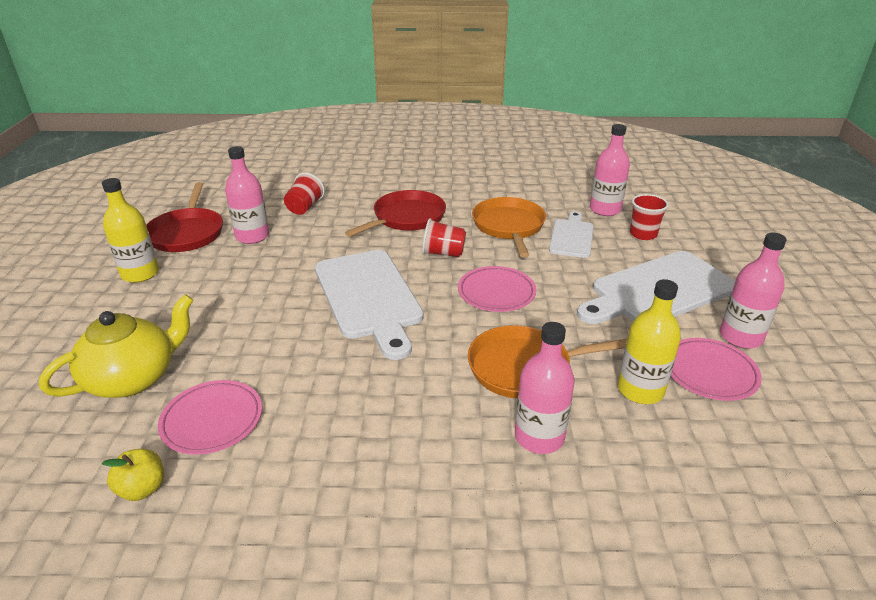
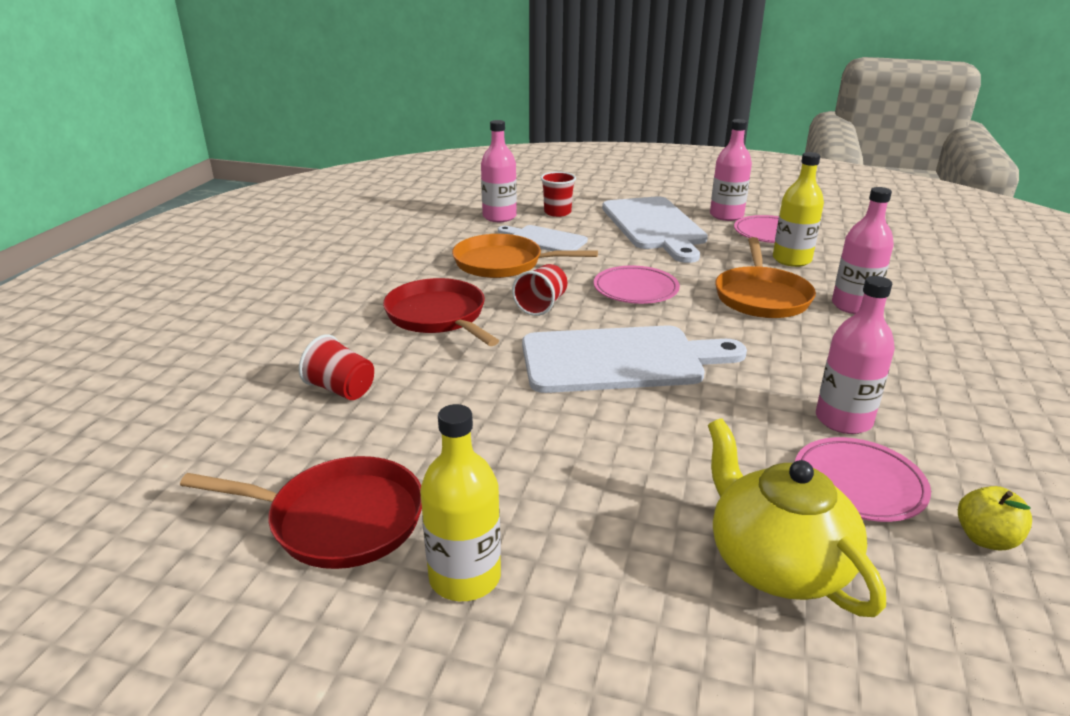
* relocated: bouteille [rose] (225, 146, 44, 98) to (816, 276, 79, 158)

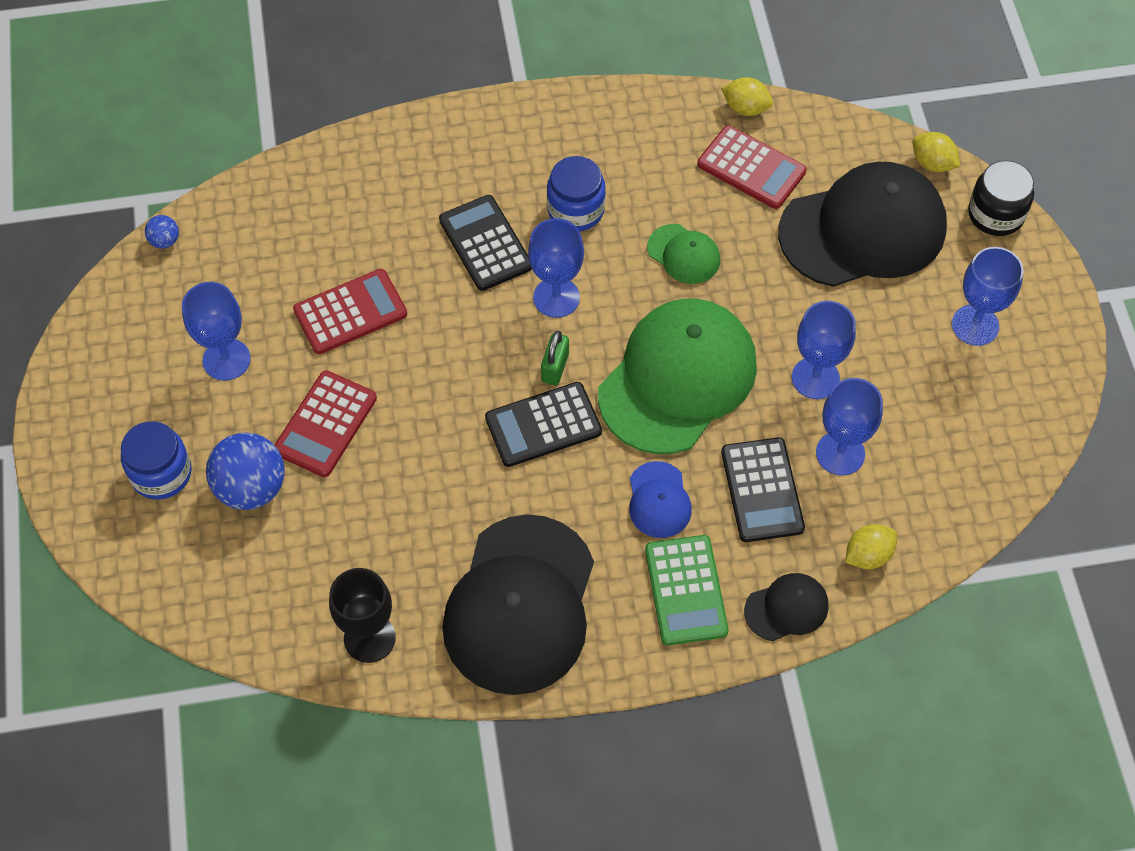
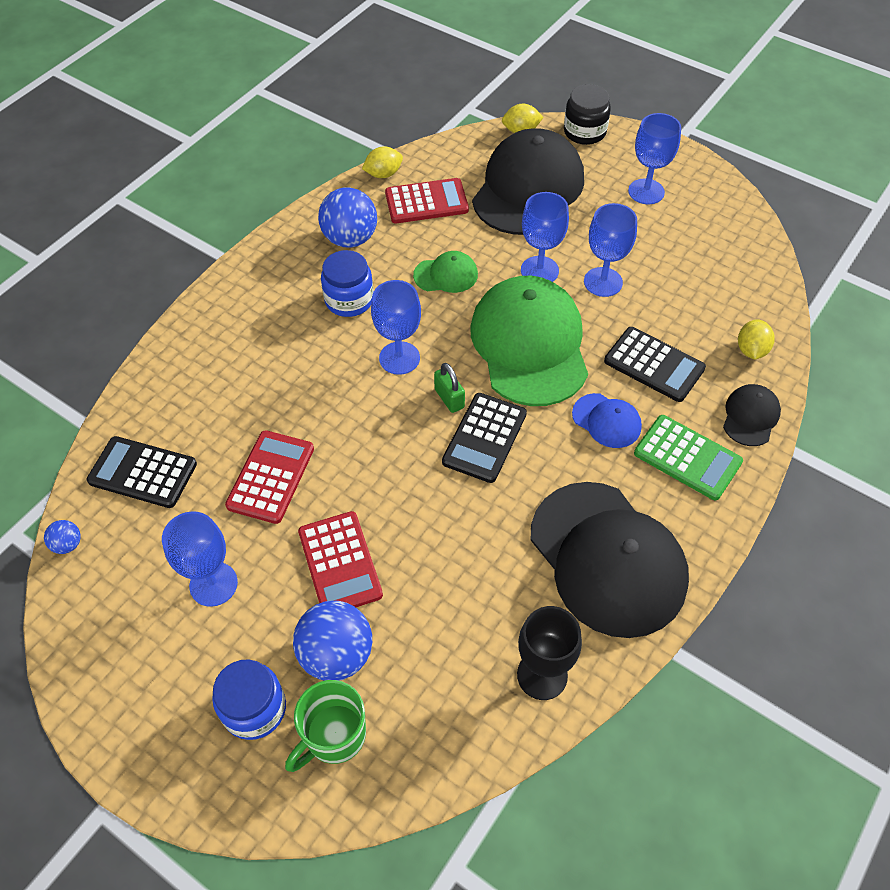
* relocated: calculatrice [noir] (439, 195, 93, 96) to (87, 436, 110, 72)
* relocated: verre à pied [bleu] (816, 378, 67, 97) to (521, 192, 48, 90)
* appeared: tasse [vert] (285, 680, 81, 92)
* appeared: balle [bleu] (318, 187, 59, 61)

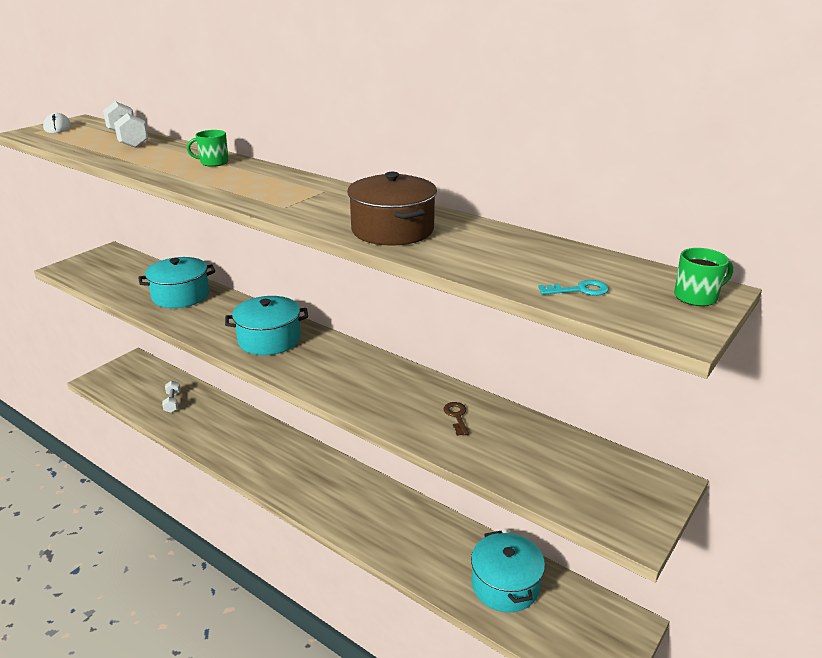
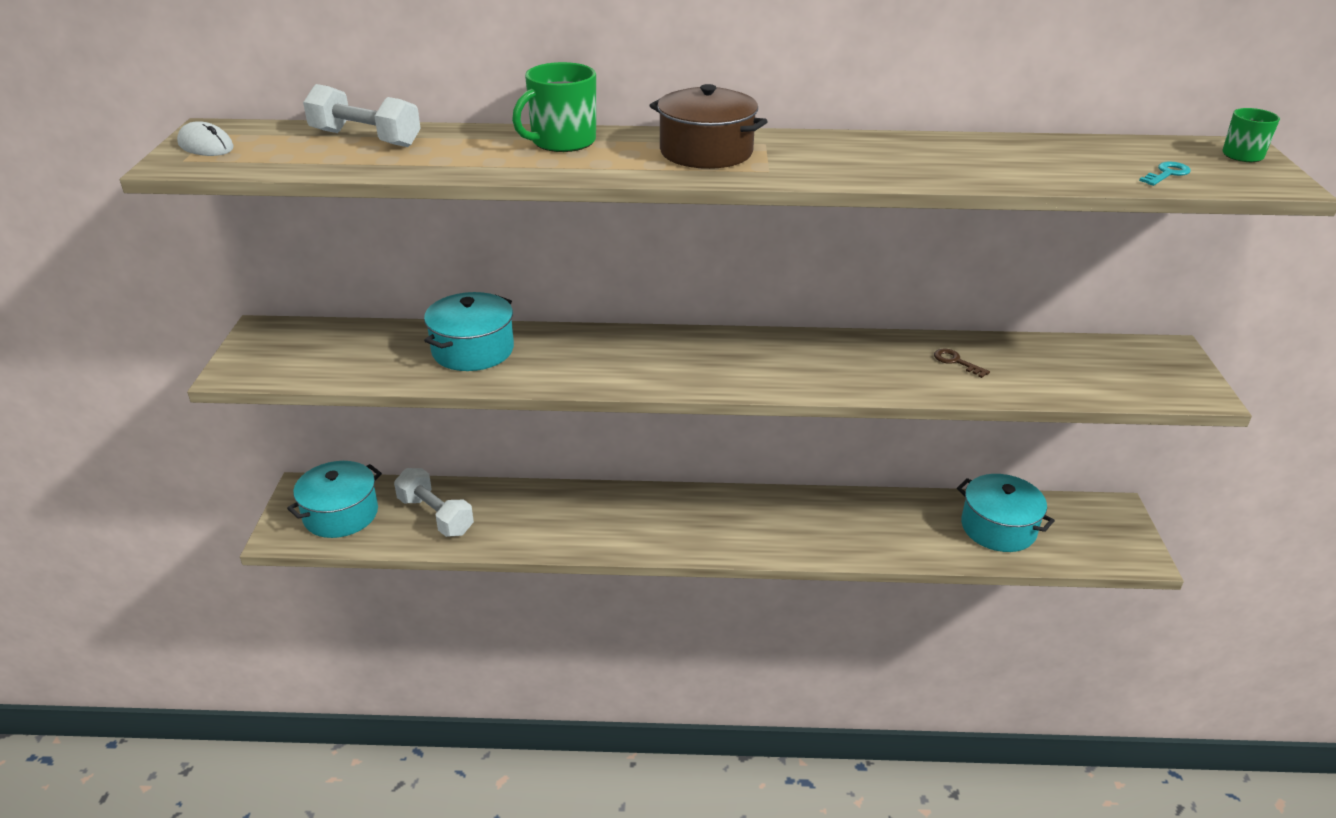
* size: haltère [blanc] (162, 381, 18, 32) = (394, 468, 80, 69) x1.67
* size: tasse [vert] (187, 130, 42, 37) = (512, 62, 84, 90) x1.67
* relocated: marmite [turquoise] (225, 296, 83, 59) to (287, 461, 95, 77)
* relocated: marmite [marron] (347, 172, 90, 74) to (649, 84, 119, 85)

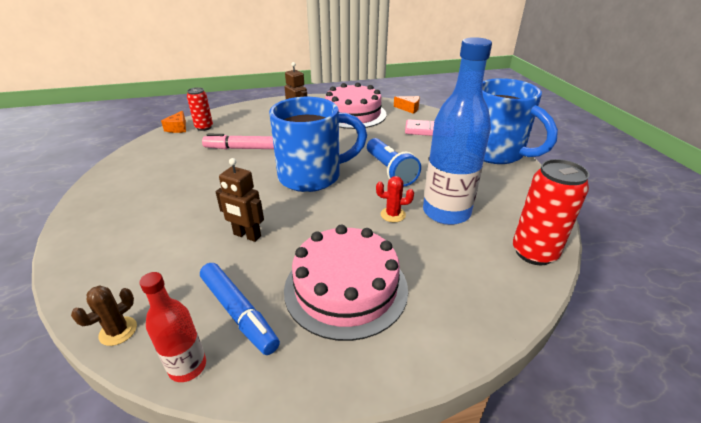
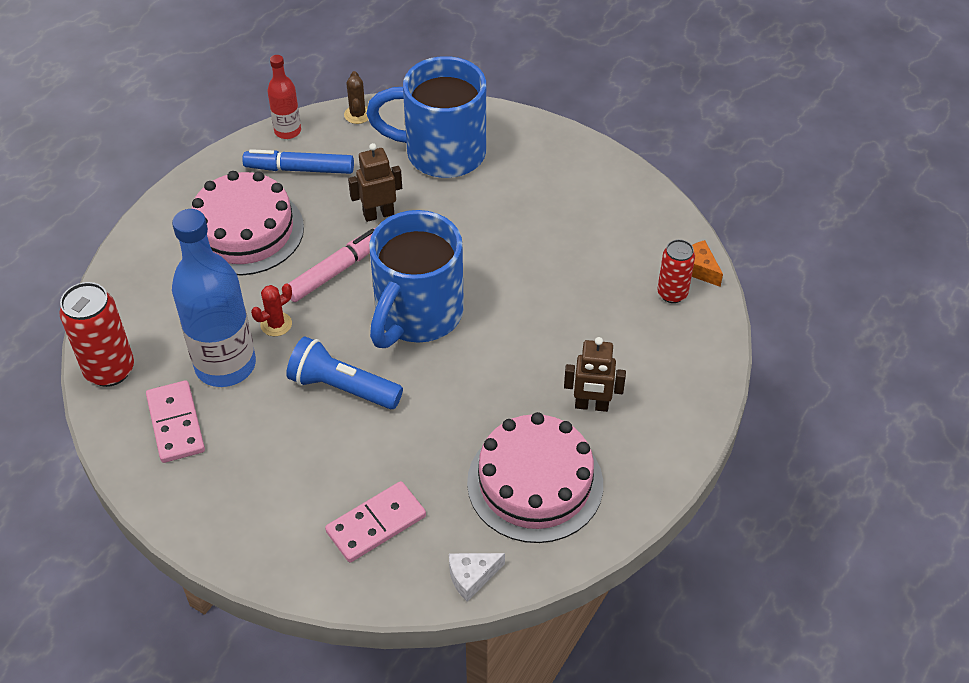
* relocated: feutre [rose] (202, 134, 72, 15) to (288, 228, 87, 74)
* colour: fromage [orange] (394, 96, 26, 18) to fromage [blanc] (449, 553, 56, 49)
* relocated: tasse [bleu] (482, 78, 76, 86) to (366, 56, 120, 122)
* appeared: domino [rose] (146, 380, 59, 83)

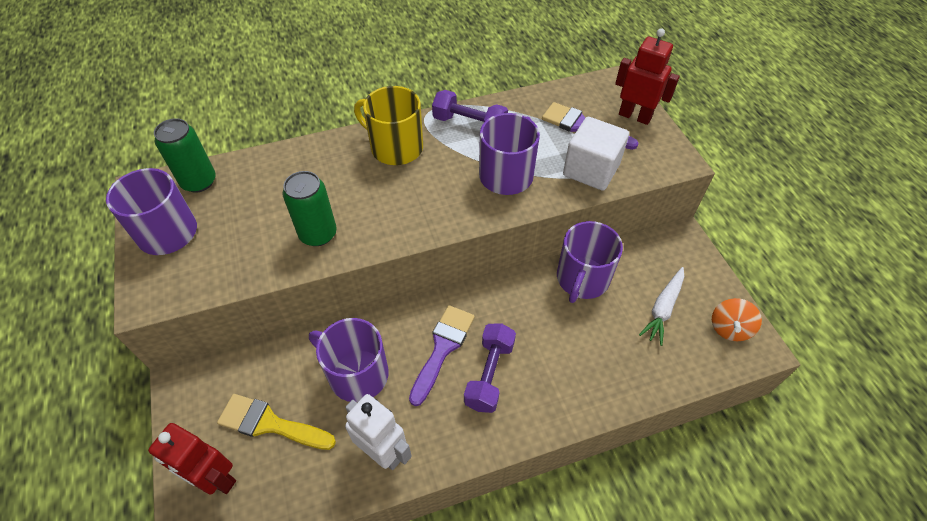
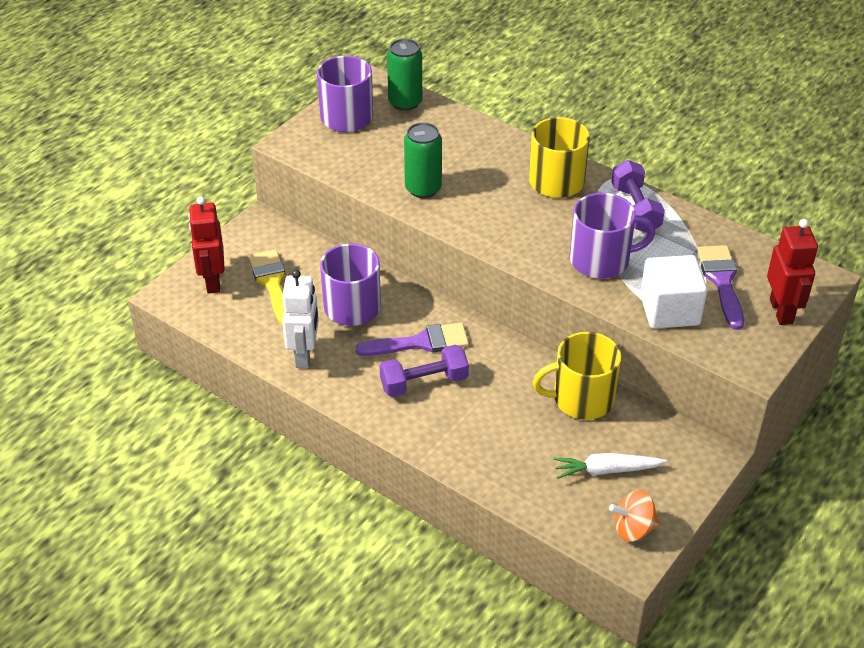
* colour: tasse [violet] (557, 221, 66, 82) to tasse [jaune] (533, 332, 88, 88)

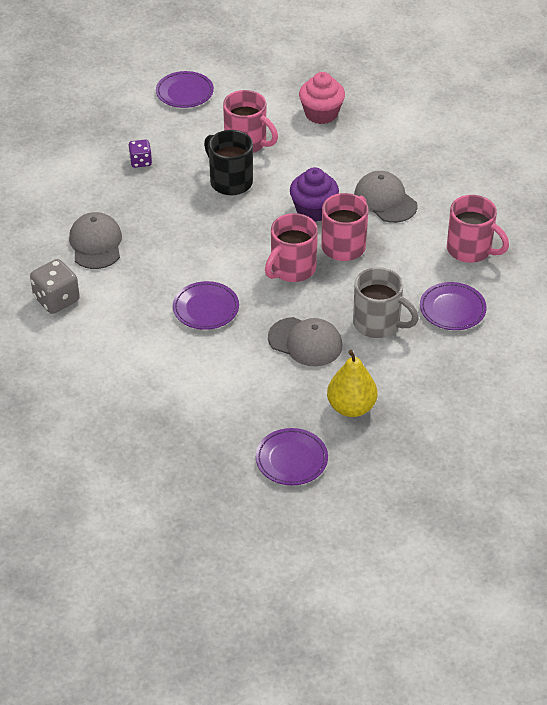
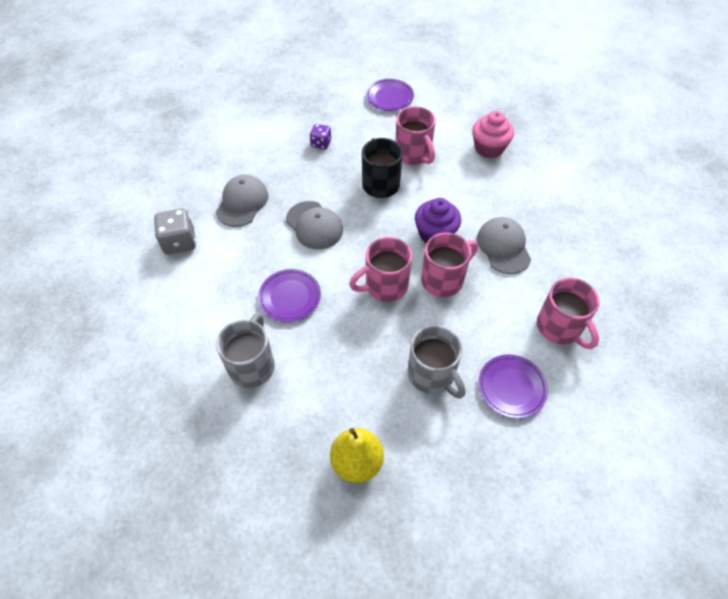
* missing: assiette [violet] (256, 428, 72, 57)
* relocated: casquette [gris] (268, 317, 75, 49) to (286, 201, 57, 49)
* appeared: tasse [gris] (216, 313, 59, 75)

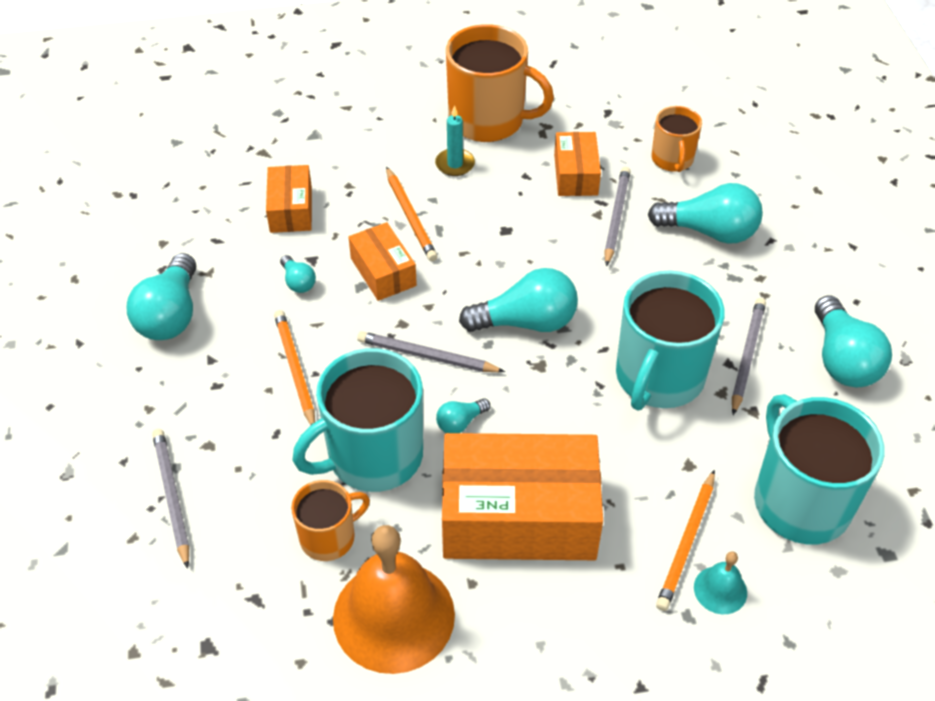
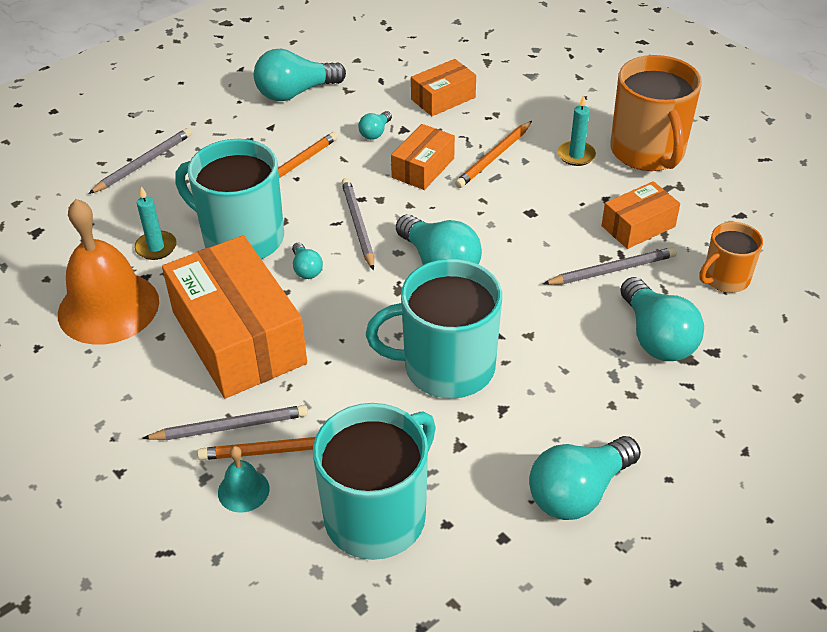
* exchanged: tasse [orange] (291, 480, 79, 81) to bougie [turquoise] (134, 186, 43, 74)
* spun: ampoule [turquoise] (436, 398, 54, 35) = (292, 243, 31, 36) 135 degrees counterclockwise
* relocated: crayon [gris] (732, 298, 34, 117) to (142, 405, 166, 35)

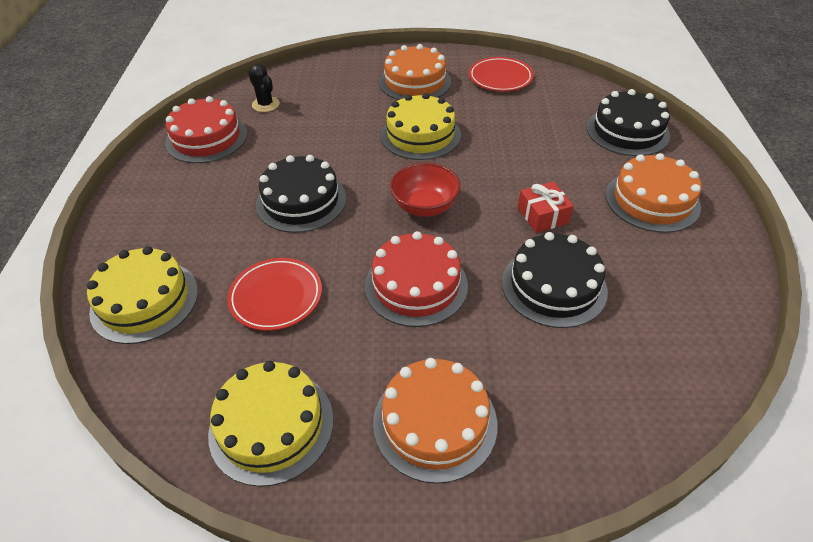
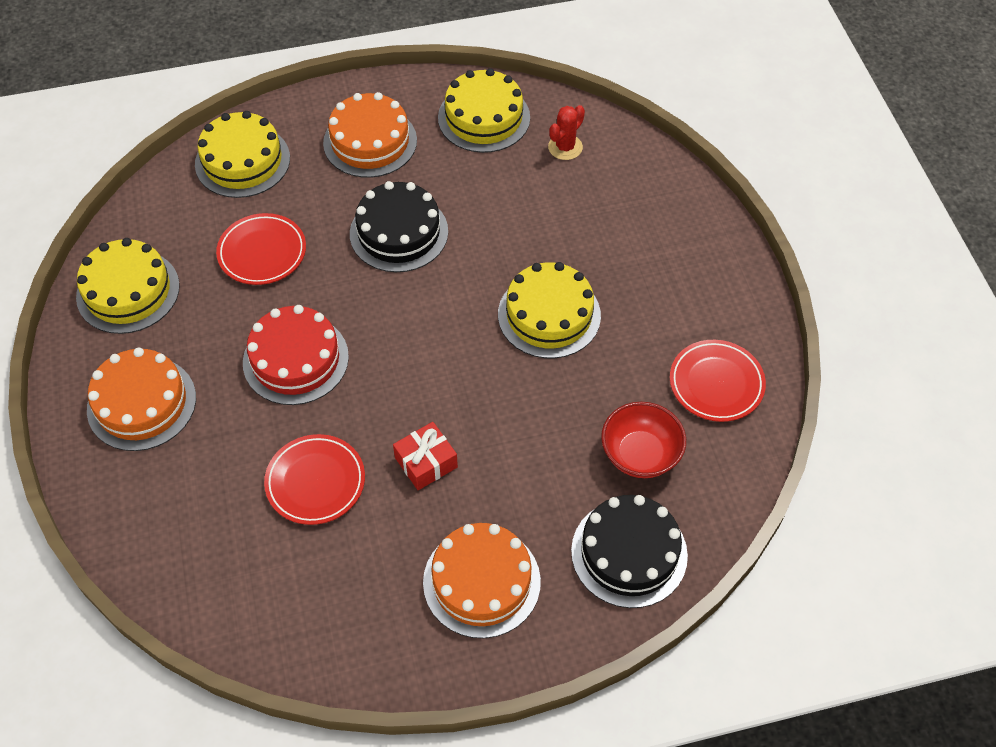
* colour: gâteau [rouge] (165, 96, 82, 67) to gâteau [jaune] (438, 68, 92, 85)
* colour: cactus [noir] (248, 64, 32, 48) to cactus [rouge] (548, 105, 37, 55)
* relocated: gâteau [orange] (379, 44, 72, 56) to (323, 92, 94, 86)
* relocated: bol [rouge] (390, 163, 71, 54) to (601, 402, 85, 76)
* exchanged: gâteau [noir] (502, 232, 106, 96) to assiette [rouge] (264, 434, 101, 91)

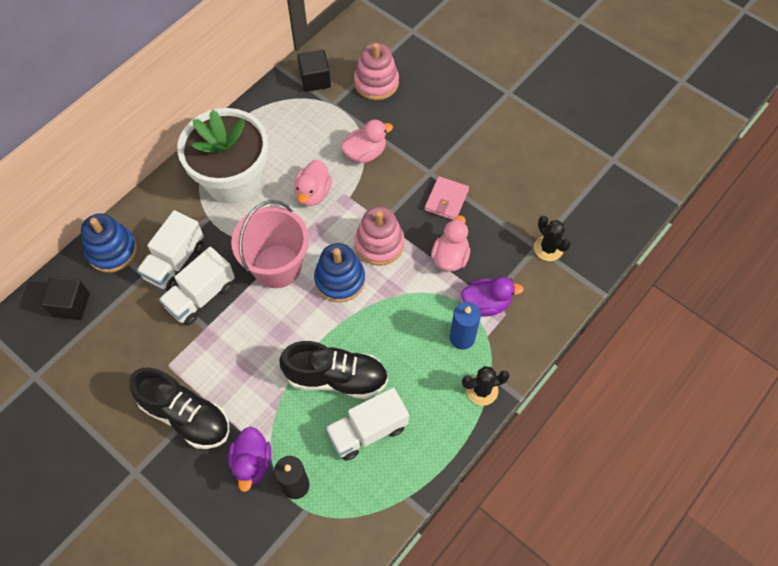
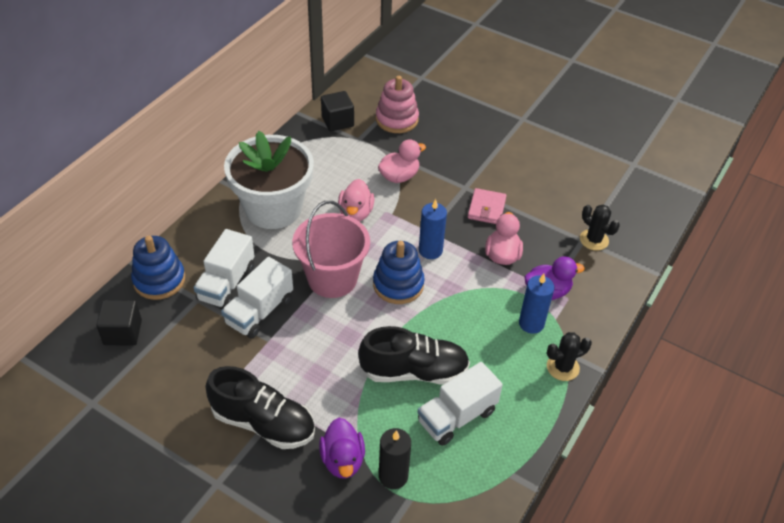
* exchanged: jouet à empiler [rose] (355, 207, 50, 59) to bougie [bleu] (419, 199, 28, 60)

